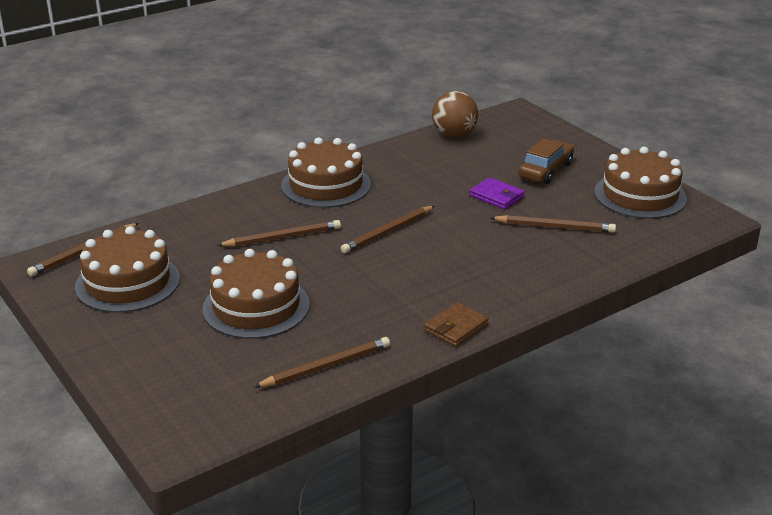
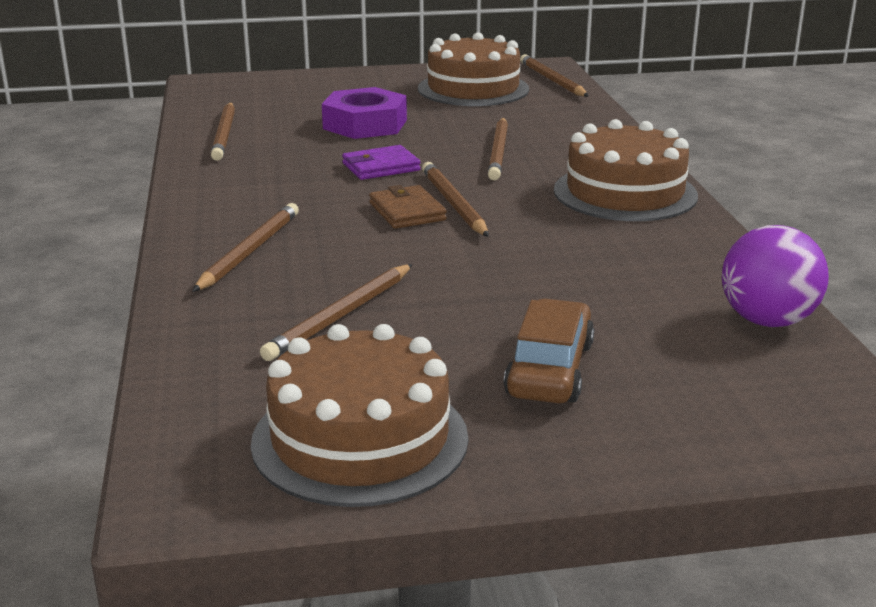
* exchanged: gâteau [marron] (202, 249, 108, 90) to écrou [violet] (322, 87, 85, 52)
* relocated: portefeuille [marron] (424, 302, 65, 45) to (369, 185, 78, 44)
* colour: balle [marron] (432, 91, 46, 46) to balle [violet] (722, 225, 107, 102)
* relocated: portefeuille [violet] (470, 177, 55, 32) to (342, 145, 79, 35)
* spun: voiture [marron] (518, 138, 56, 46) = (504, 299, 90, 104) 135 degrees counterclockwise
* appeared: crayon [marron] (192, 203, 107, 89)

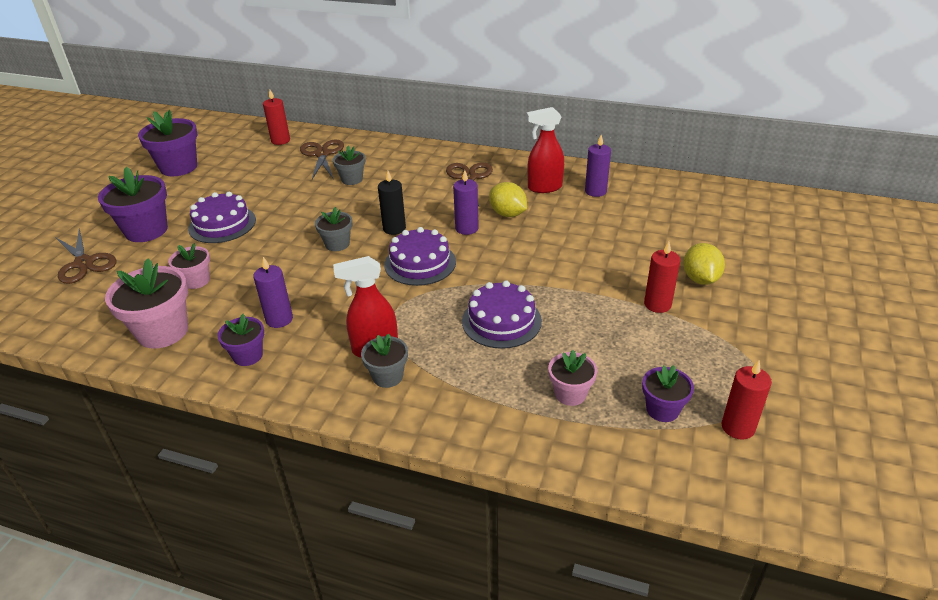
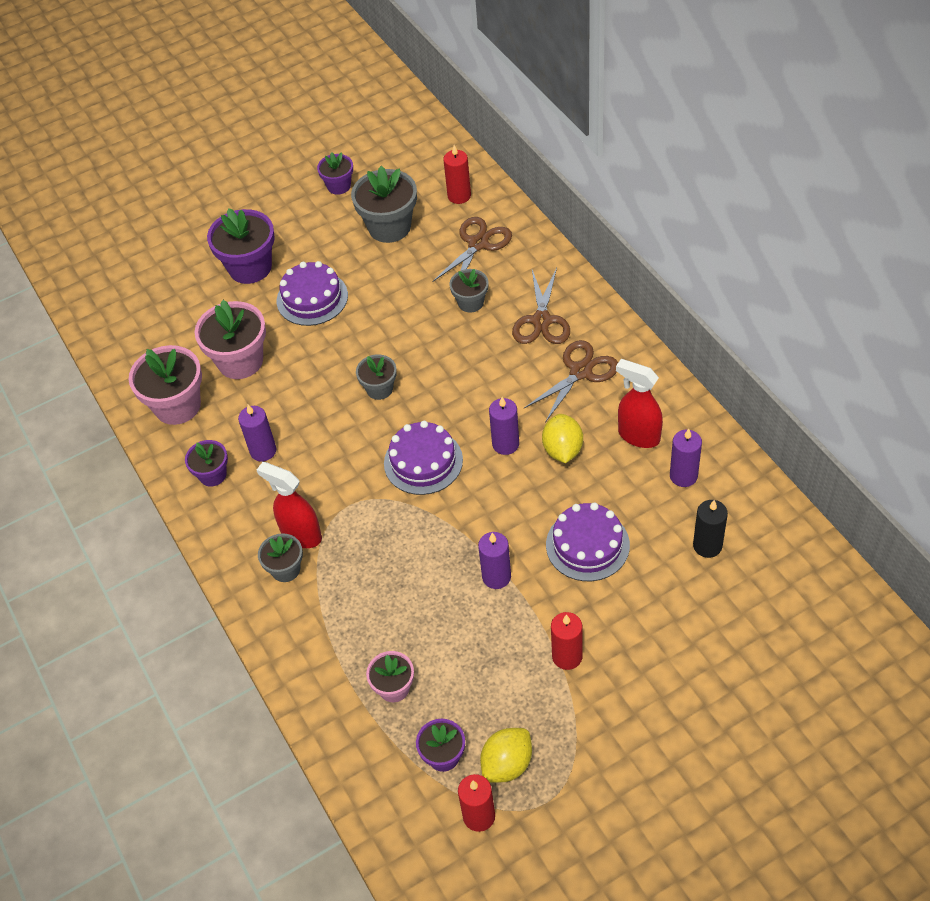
* relocated: ciseaux [marron] (55, 228, 62, 56) to (512, 268, 58, 76)
* size: pot de fleurs [violet] (138, 110, 59, 66) = (317, 152, 36, 43) x0.57
* size: pot de fleurs [rose] (168, 243, 42, 46) = (195, 300, 71, 79) x1.75
* relocated: bougie [noir] (378, 171, 28, 64) to (693, 500, 35, 58)
* relocated: gâteau [violet] (462, 280, 80, 69) to (546, 502, 84, 79)
* relocated: citron [jaune] (683, 243, 42, 42) to (480, 728, 52, 54)
* appeared: pot de fleurs [gris] (351, 166, 66, 77)
* appeared: bougie [violet] (478, 532, 33, 57)

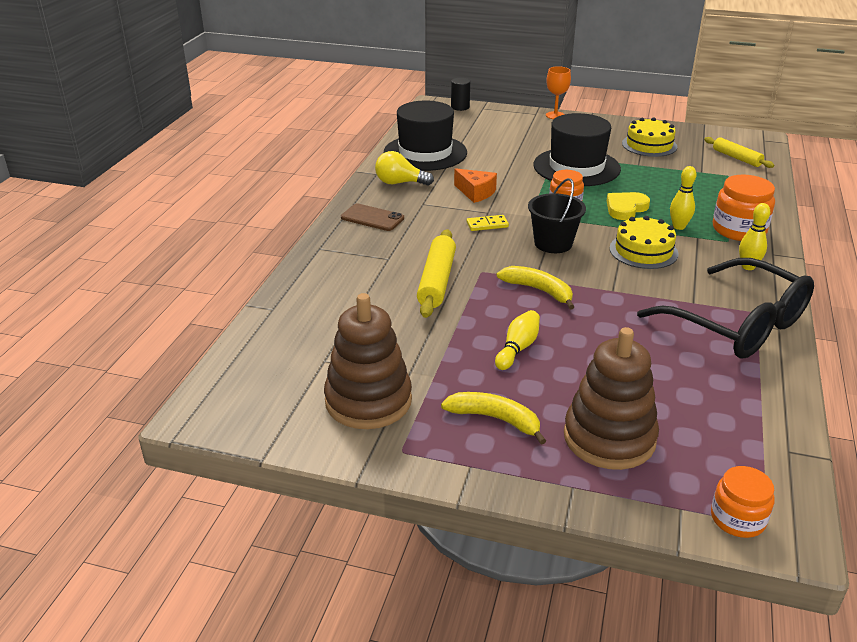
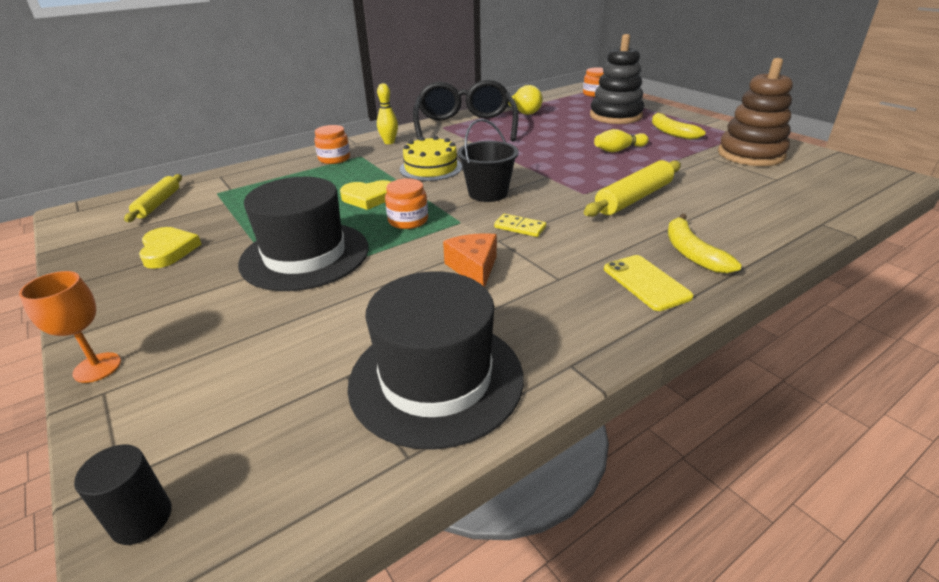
* colour: téléphone [marron] (341, 203, 63, 28) to téléphone [jaune] (604, 255, 90, 56)
* relocated: ampoule [jaune] (375, 151, 59, 35) to (506, 85, 37, 30)
* relocated: banane [jaune] (496, 266, 78, 44) to (667, 214, 75, 60)
* colour: jouet à empiler [marron] (564, 327, 95, 143) to jouet à empiler [noir] (590, 34, 54, 90)
* exchanged: gâteau [jaune] (622, 117, 55, 40) to cœur [jaune] (139, 227, 62, 42)
* missing: quille [jaune] (670, 166, 26, 64)
* size: bocal [orange] (713, 175, 62, 66) = (314, 125, 36, 39) x0.65

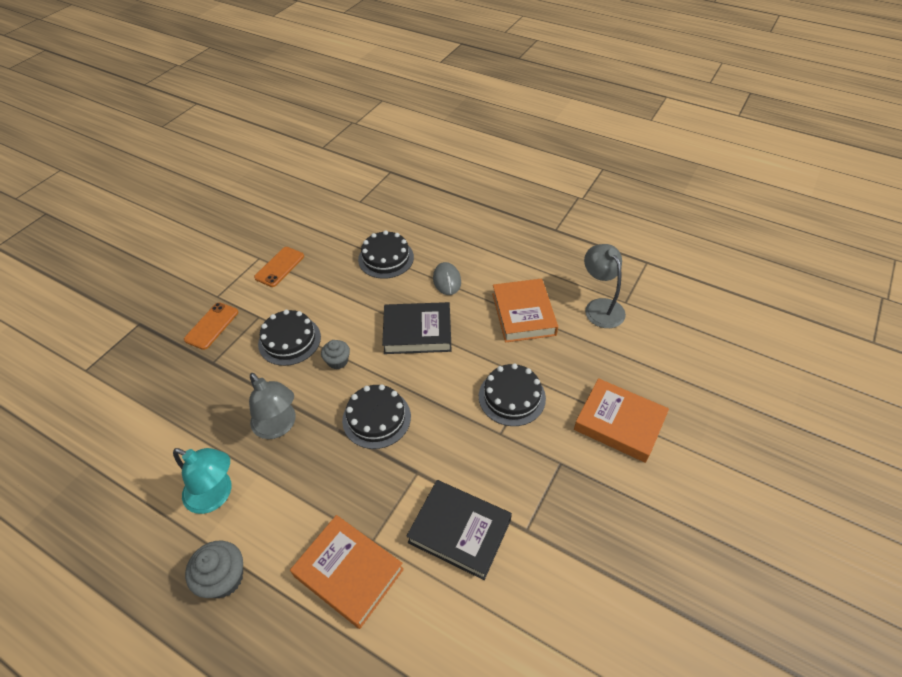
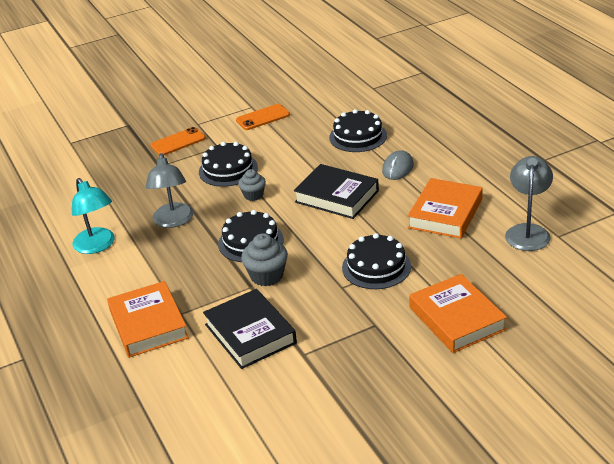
* relocated: muffin [gris] (185, 540, 58, 58) to (241, 233, 47, 53)

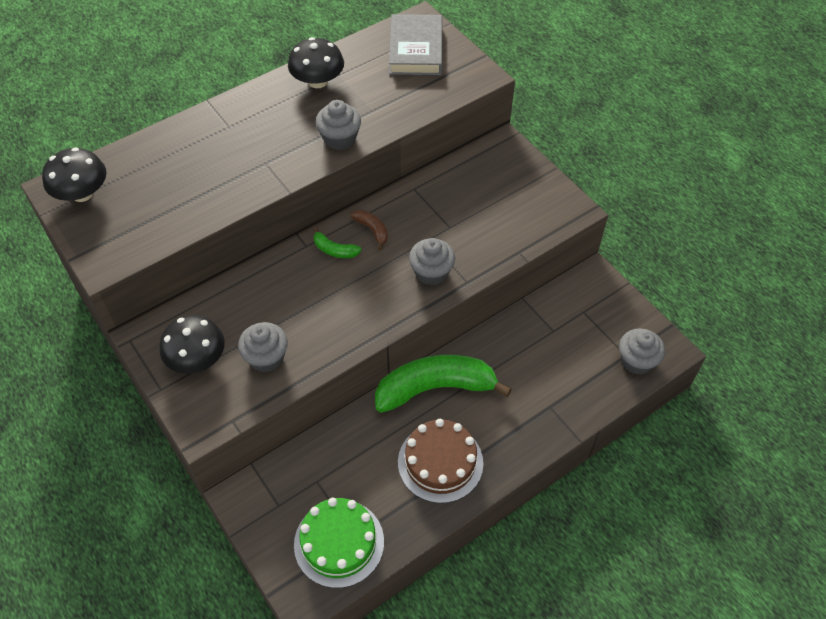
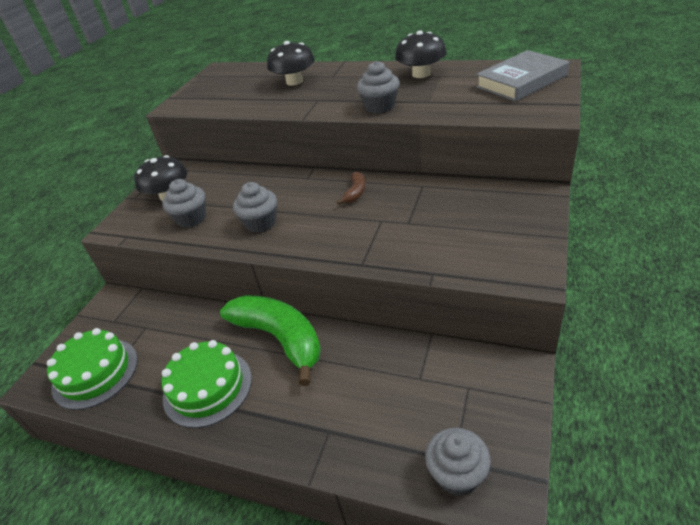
* relocated: champignon [noir] (42, 147, 65, 55) to (267, 41, 48, 45)
* missing: banane [vert] (313, 227, 48, 31)
* colour: gâteau [marron] (398, 419, 85, 84) to gâteau [vert] (162, 340, 90, 88)
* relocated: muffin [gris] (409, 238, 46, 48) to (233, 182, 44, 51)

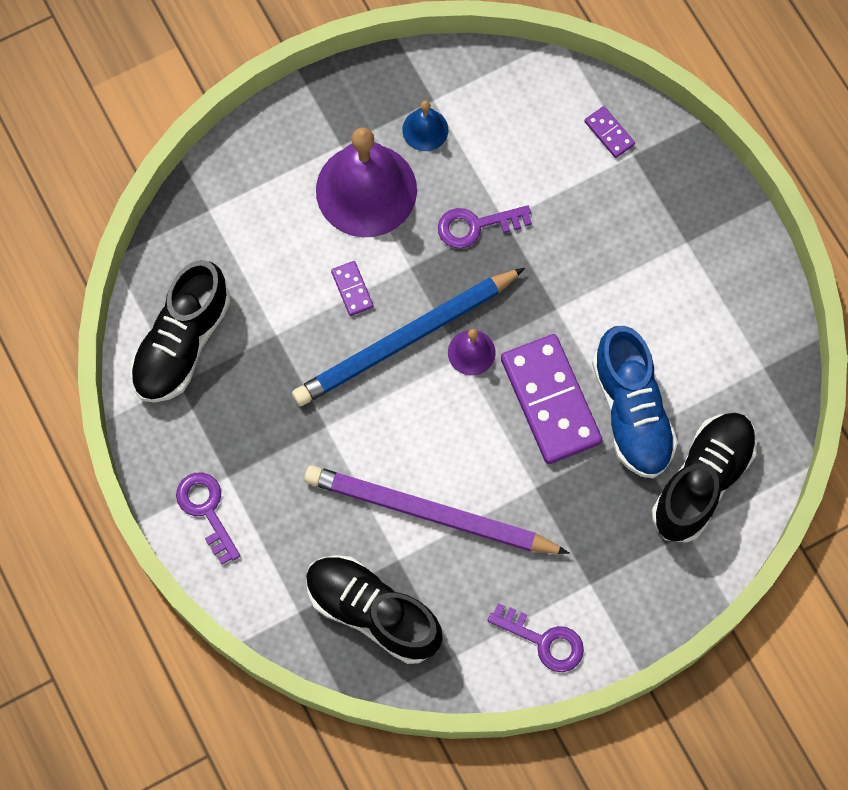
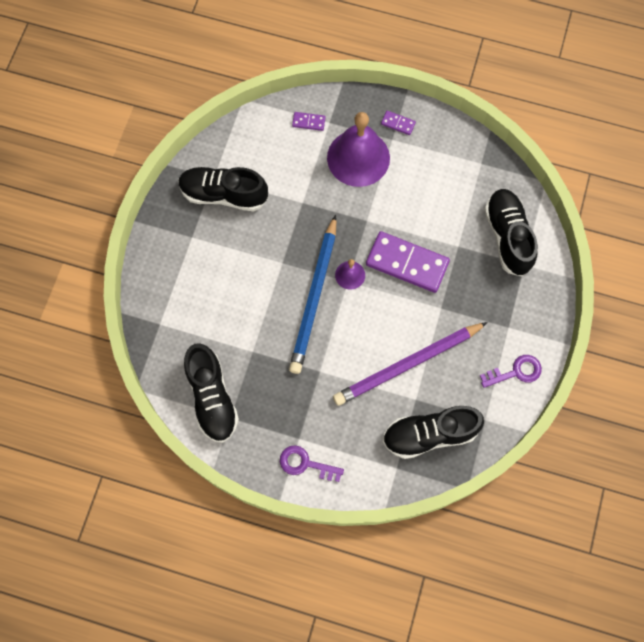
* relocated: cloche [violet] (316, 128, 101, 109) to (327, 112, 63, 75)
* relocated: domino [violet] (331, 261, 43, 55) to (381, 111, 35, 24)
* exchanged: cloche [bleu] (402, 101, 46, 50) to chaussure [noir] (178, 167, 90, 44)
* missing: clé [violet] (438, 205, 94, 44)
* missing: chaussure [bleu] (592, 326, 86, 152)

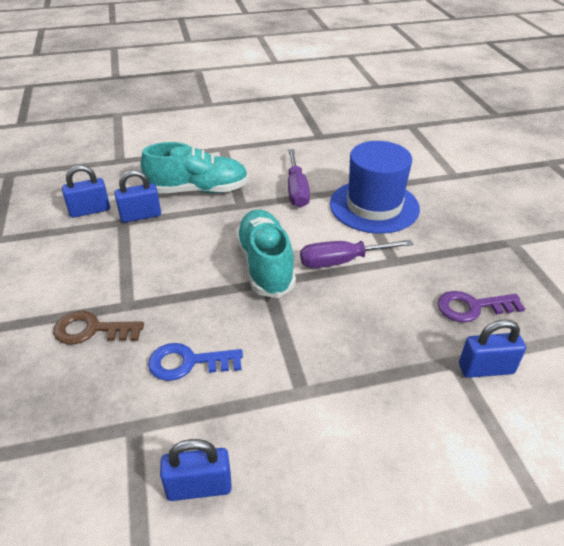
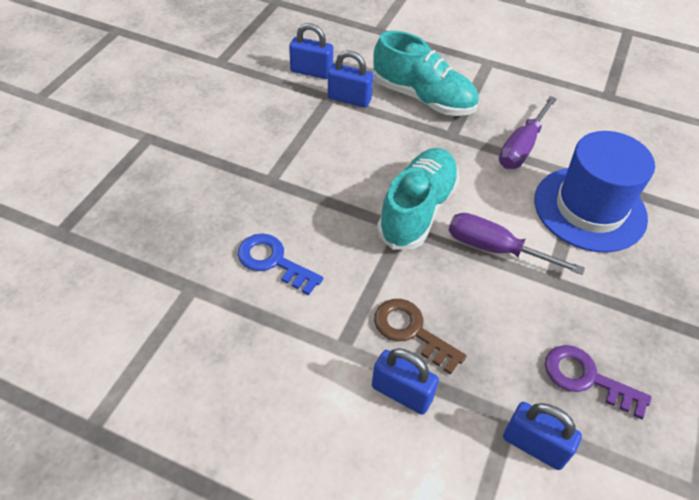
* relocated: clé [marron] (53, 311, 91, 33) to (374, 299, 93, 76)
* relocated: cadenas [bleu] (160, 439, 72, 62) to (372, 348, 67, 67)

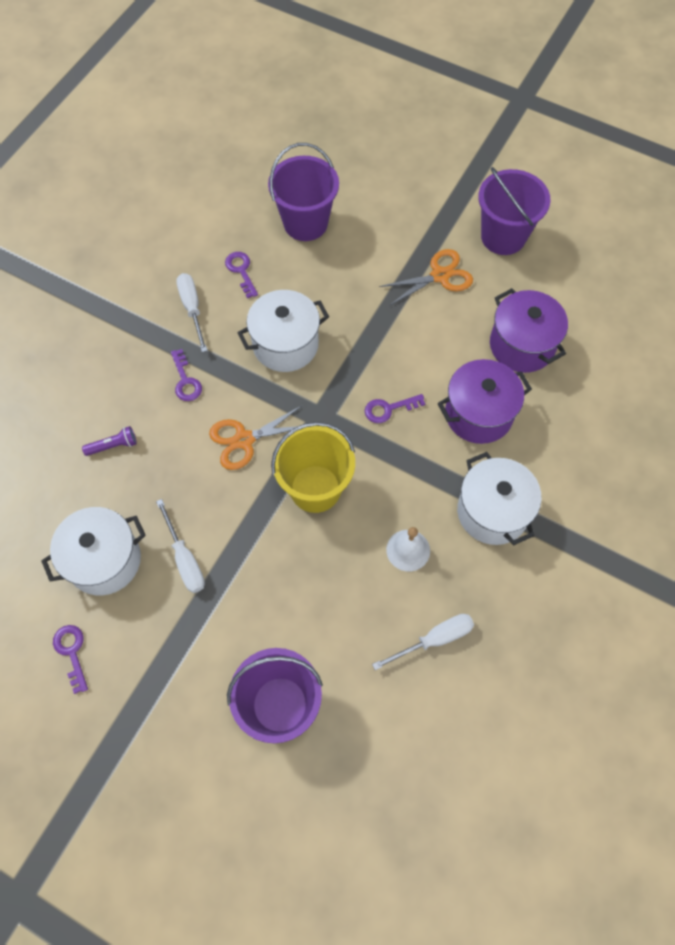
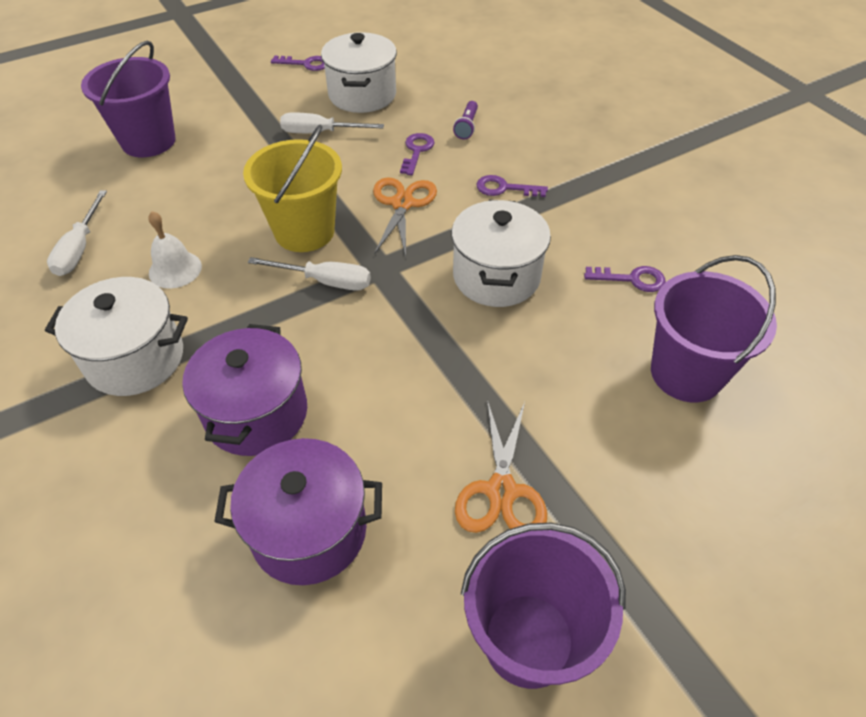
* relocated: tournevis [blanc] (176, 273, 31, 79) to (248, 257, 123, 34)
* relocated: clé [violet] (365, 394, 60, 29) to (400, 133, 35, 42)

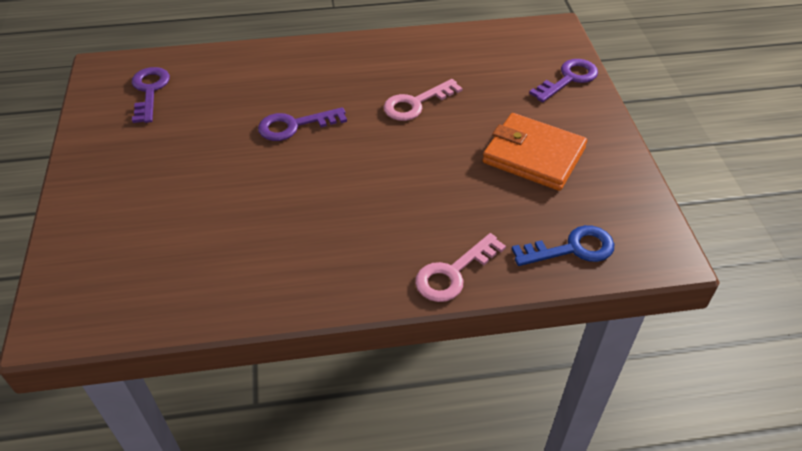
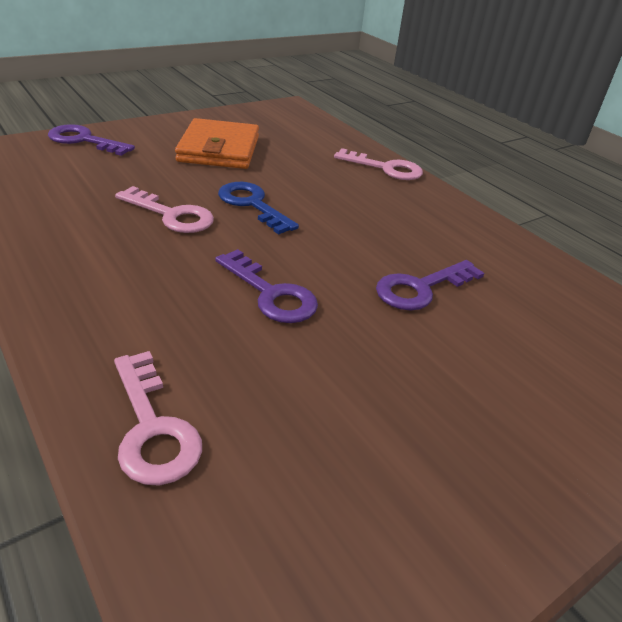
* relocated: clé [violet] (132, 67, 38, 56) to (376, 260, 108, 50)
* relocated: clé [bleu] (512, 225, 102, 41) to (218, 182, 81, 53)
* appeared: clé [rose] (114, 351, 88, 135)

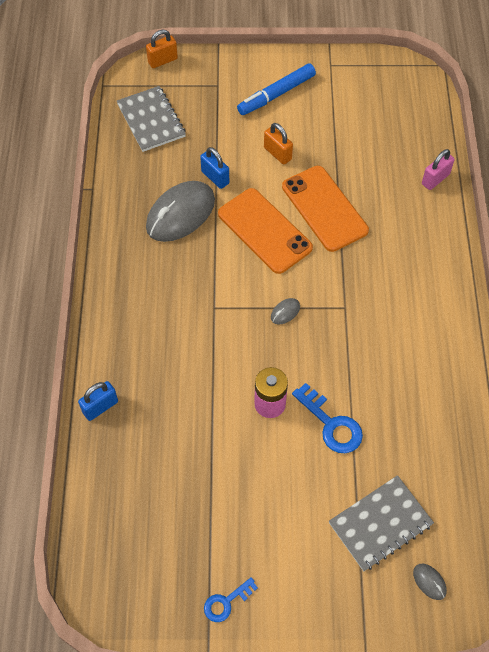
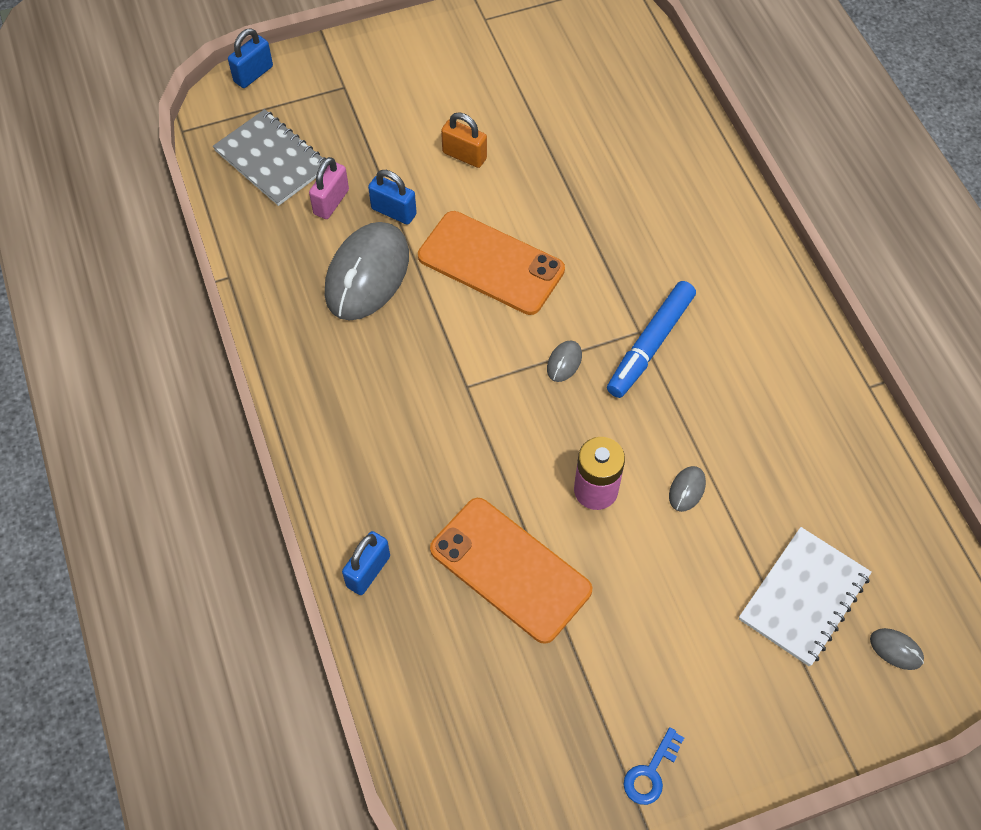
* colour: cadenas [orange] (146, 30, 32, 38) to cadenas [bleu] (228, 28, 45, 60)
* relocated: feutre [bleu] (237, 63, 79, 52) to (607, 281, 89, 117)
* relocated: téléphone [orange] (282, 166, 87, 86) to (430, 498, 162, 146)
* exchanged: clé [bleu] (292, 383, 71, 70) to souris [gris] (669, 466, 37, 46)
* colour: carnet [gris] (329, 475, 105, 96) to carnet [blanc] (739, 527, 133, 140)
* relocated: cadenas [rose] (422, 149, 33, 41) to (309, 157, 40, 62)

